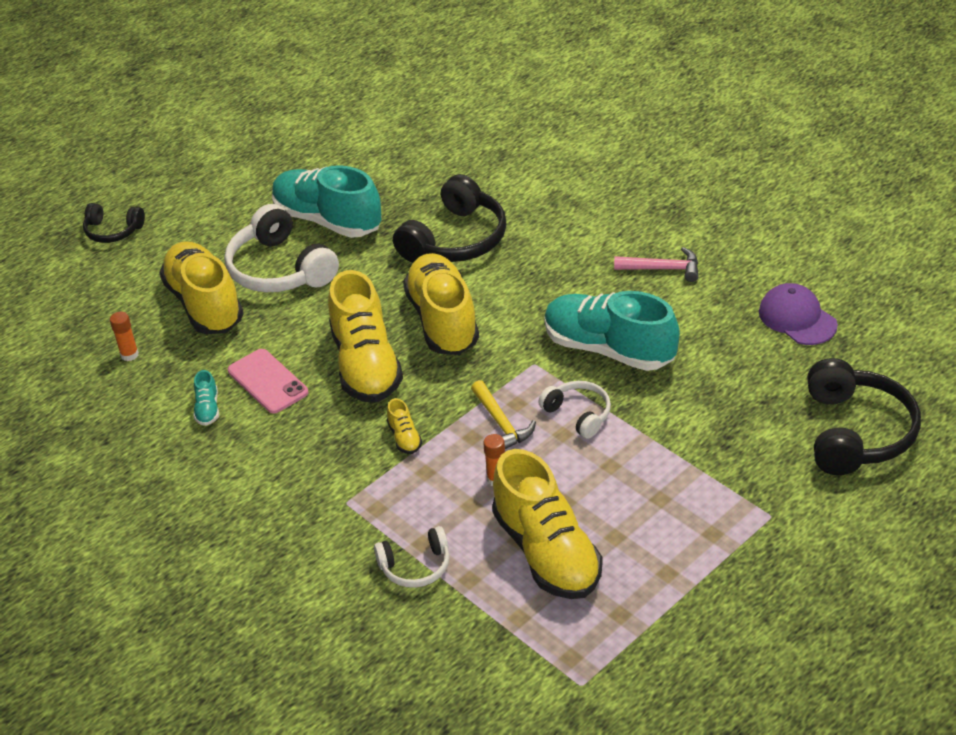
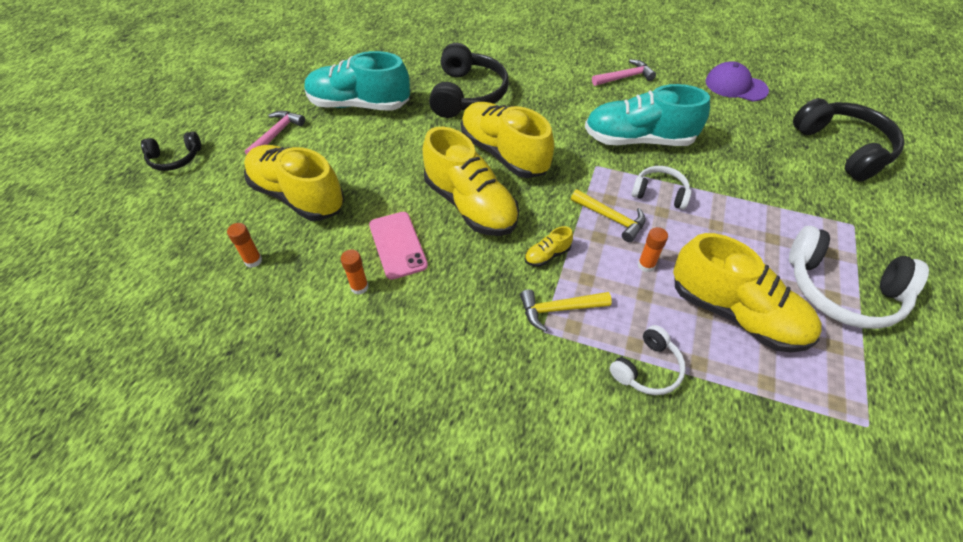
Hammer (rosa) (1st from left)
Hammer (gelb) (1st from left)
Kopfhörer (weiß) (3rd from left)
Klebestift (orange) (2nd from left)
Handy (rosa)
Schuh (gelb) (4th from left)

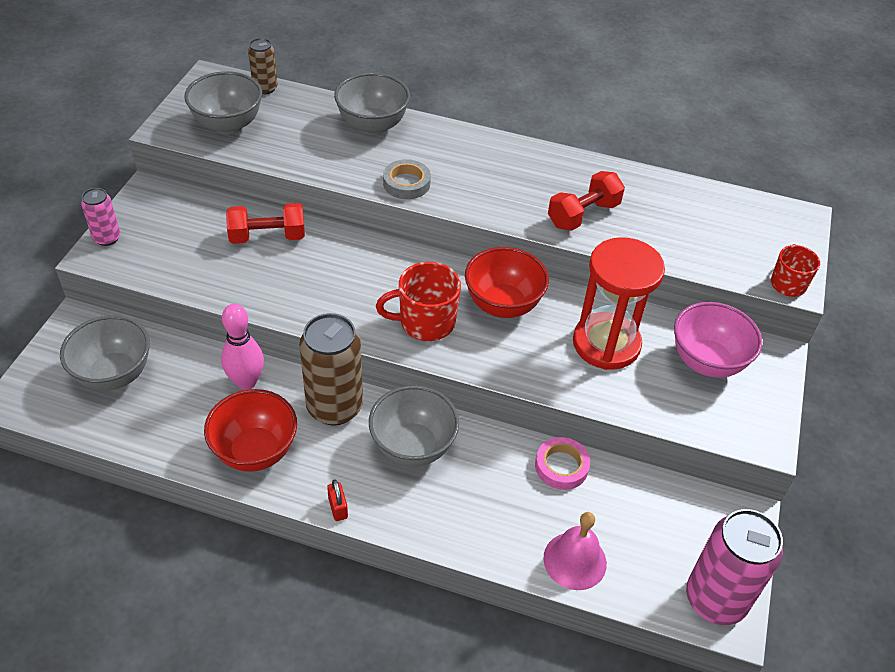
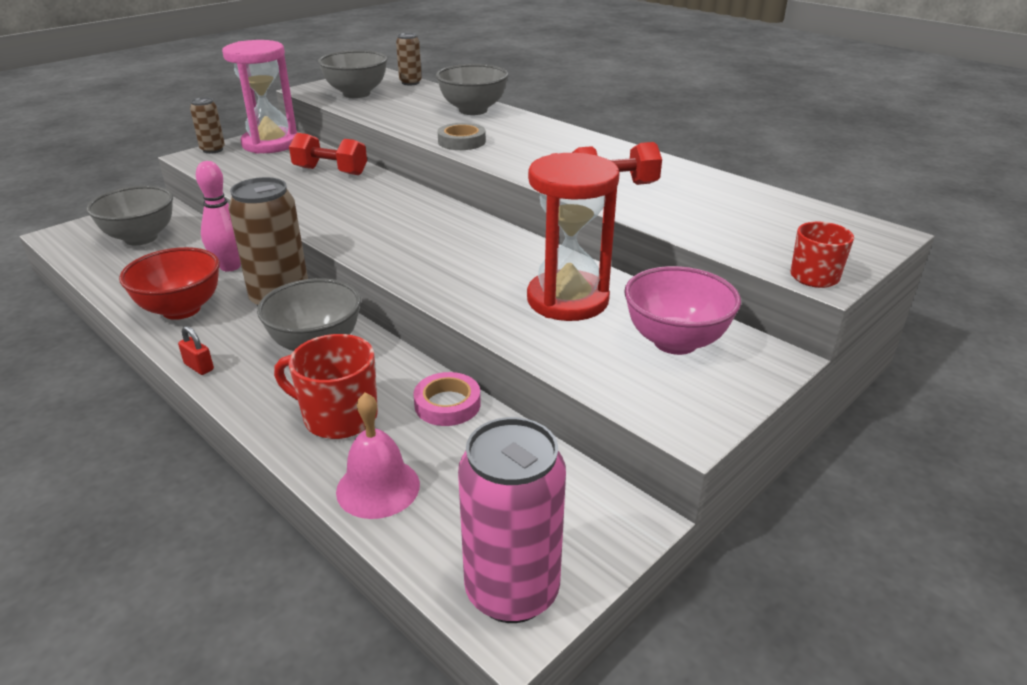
Schüssel (rot) (2nd from left in the first image)
Sanduhr (rosa)
Tasse (rot) (1st from left)
Dose (braun) (1st from left)
Vorhängeschloss (rot)

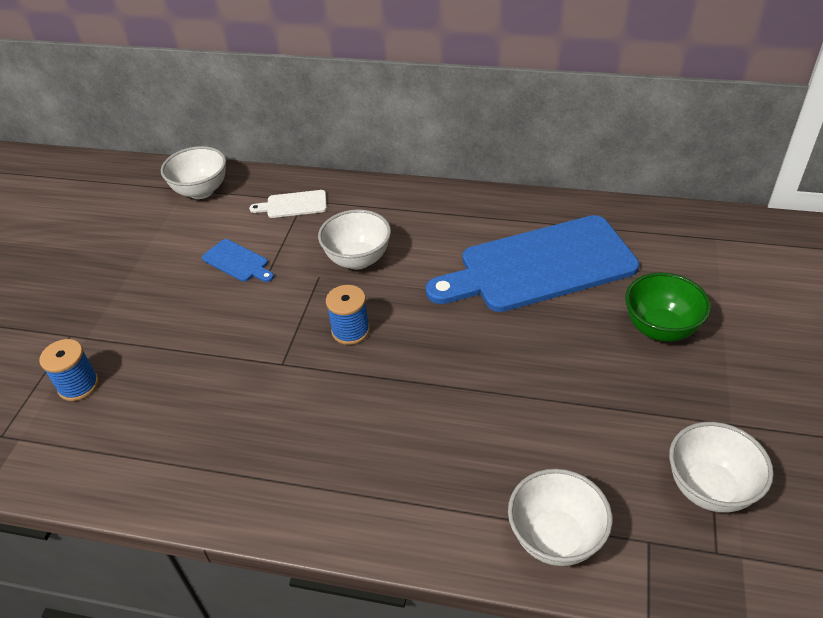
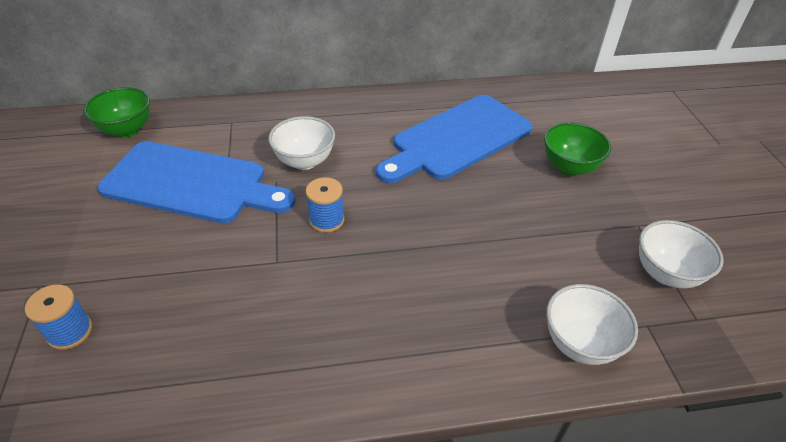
Schneidebrett (weiß)
Schüssel (grün) (1st from left)
Schneidebrett (blau) (1st from left)

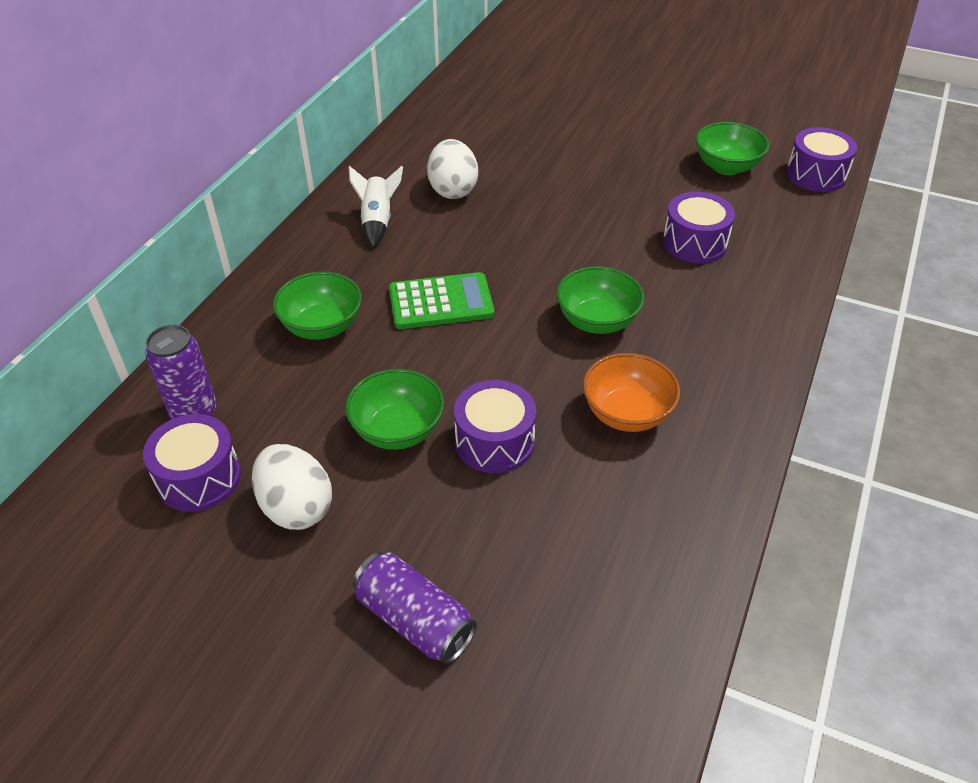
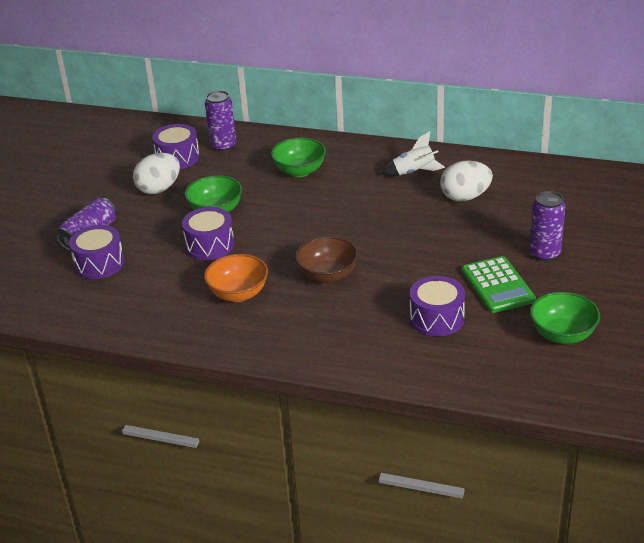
Dose (lila) (3rd from left)
Taschenrechner (grün)
Trommel (lila) (1st from left)
Schüssel (braun)

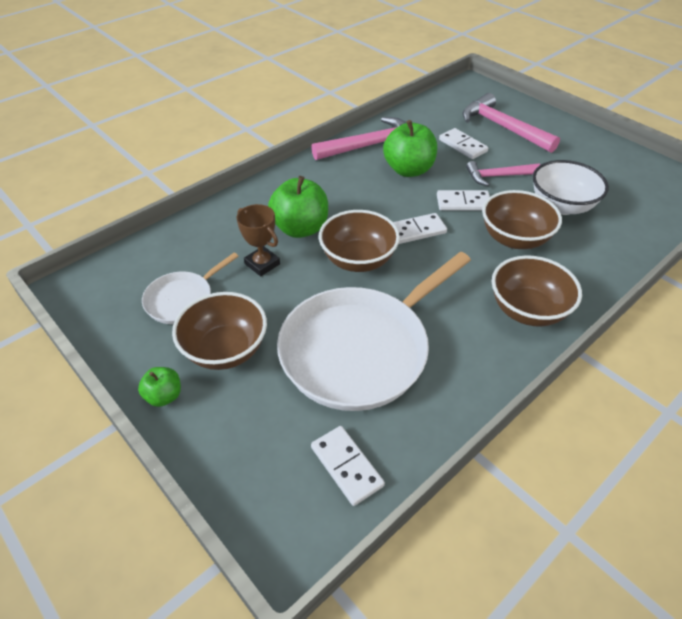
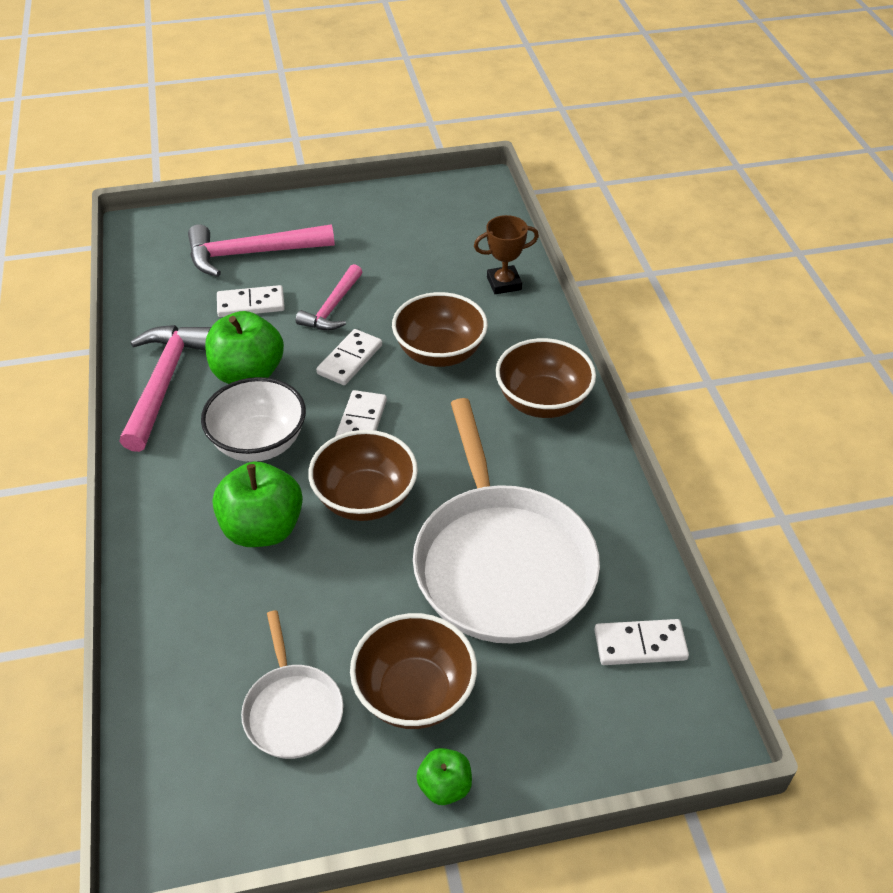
Pokal (braun)
Schüssel (weiß)

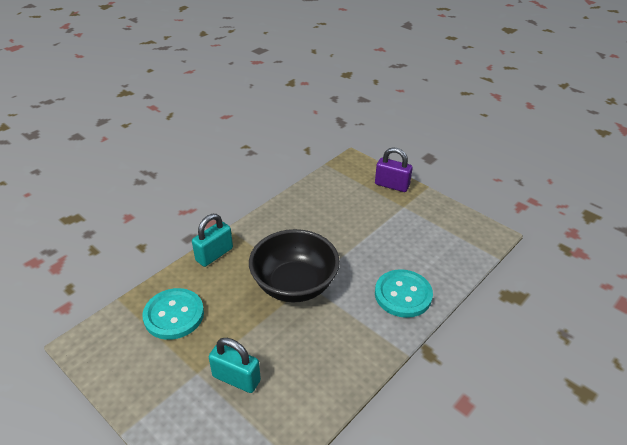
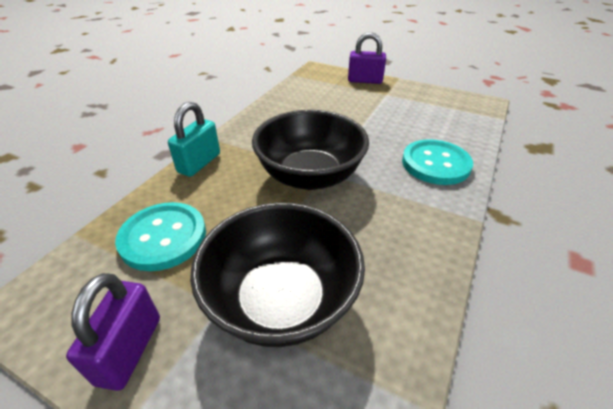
Vorhängeschloss (lila) (1st from left)
Schüssel (schwarz) (1st from left)

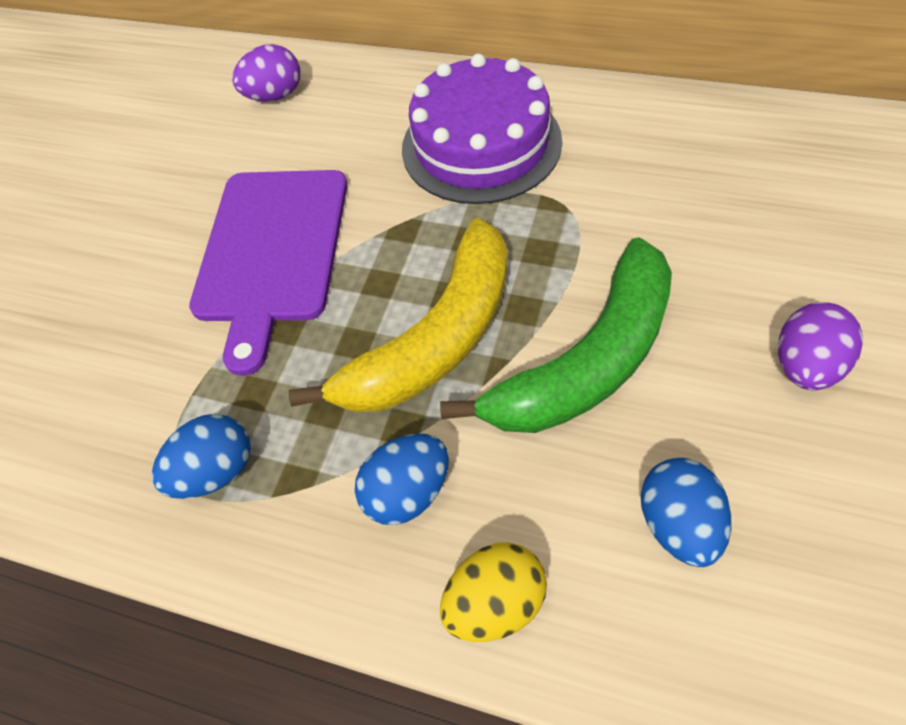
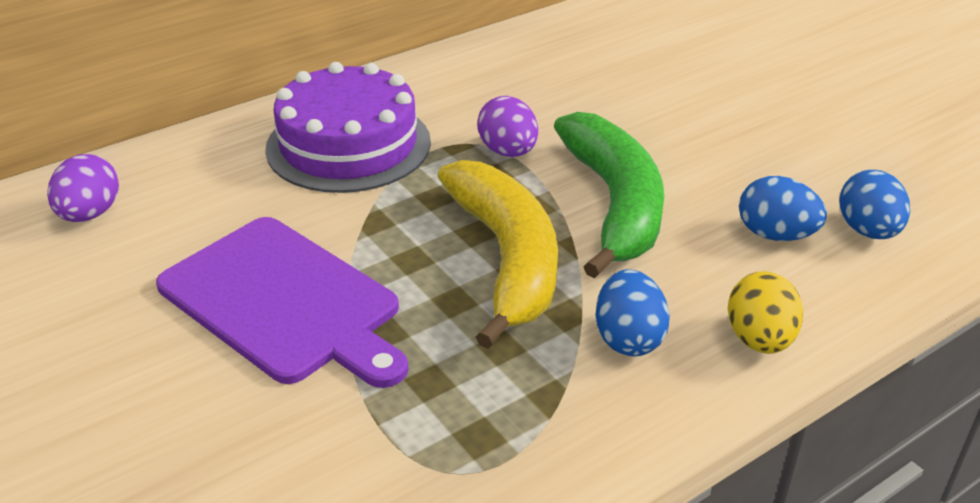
Ei (blau) (3rd from left)
Ei (lila) (2nd from left)

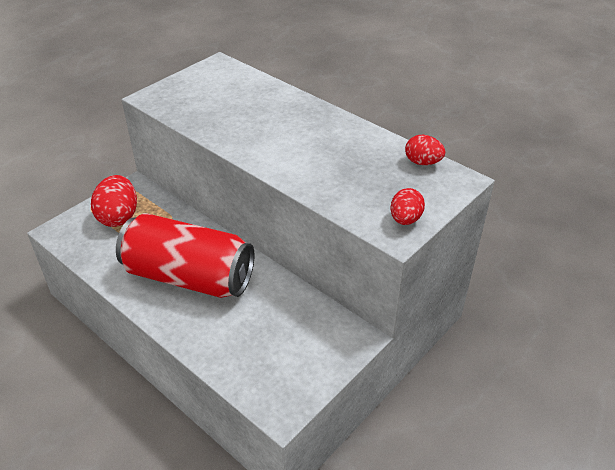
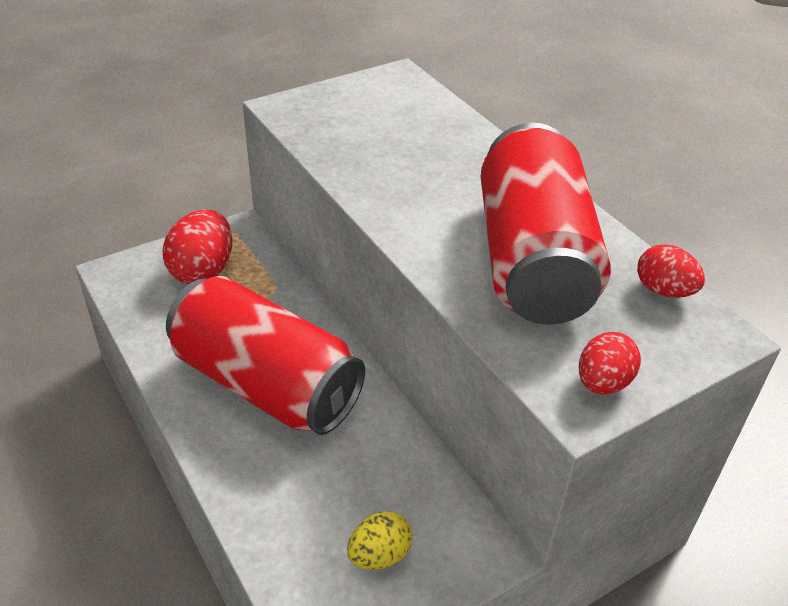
Ei (gelb)
Dose (rot) (2nd from left)

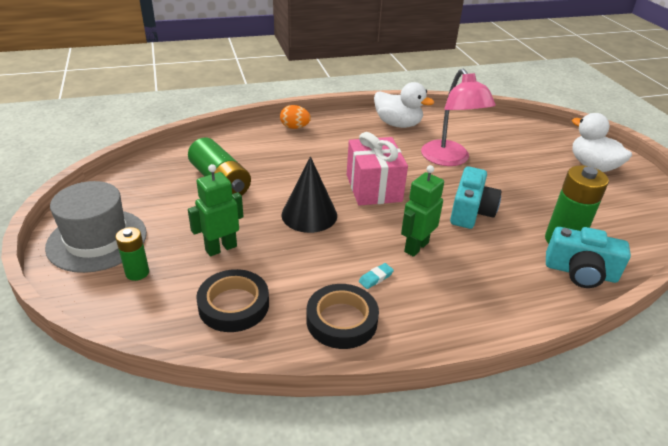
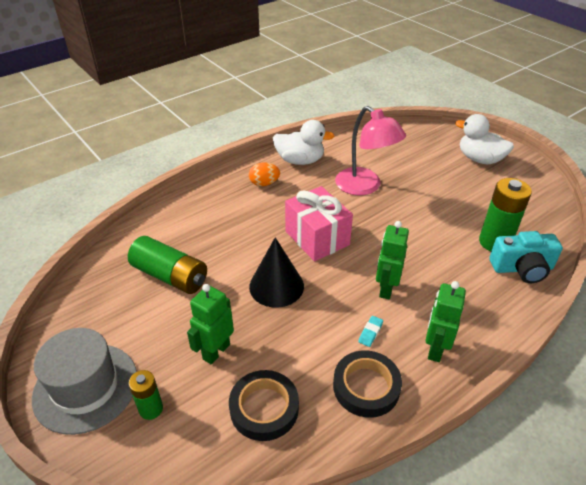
Kamera (türkis) (1st from left in the first image)
Roboter (grün) (3rd from left)
Ei (orange)

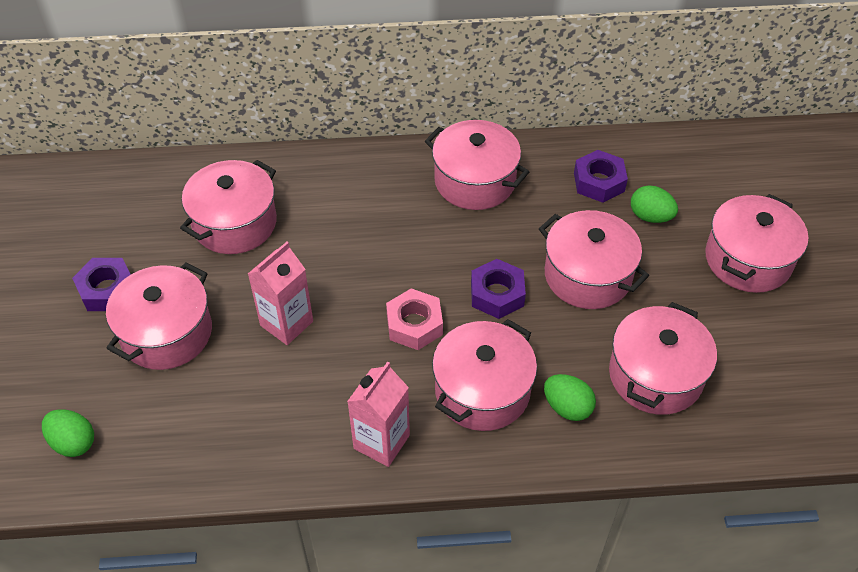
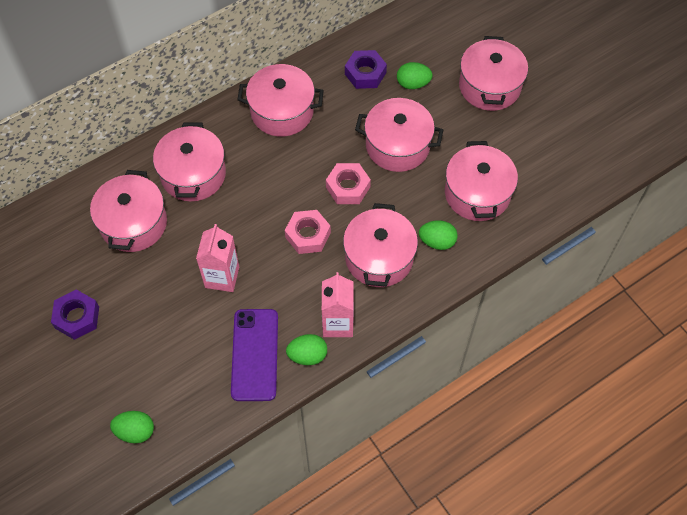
Handy (lila)
Ei (grün) (2nd from left)
Kochtopf (rosa) (2nd from left)
Sechskantmutter (rosa) (2nd from left)

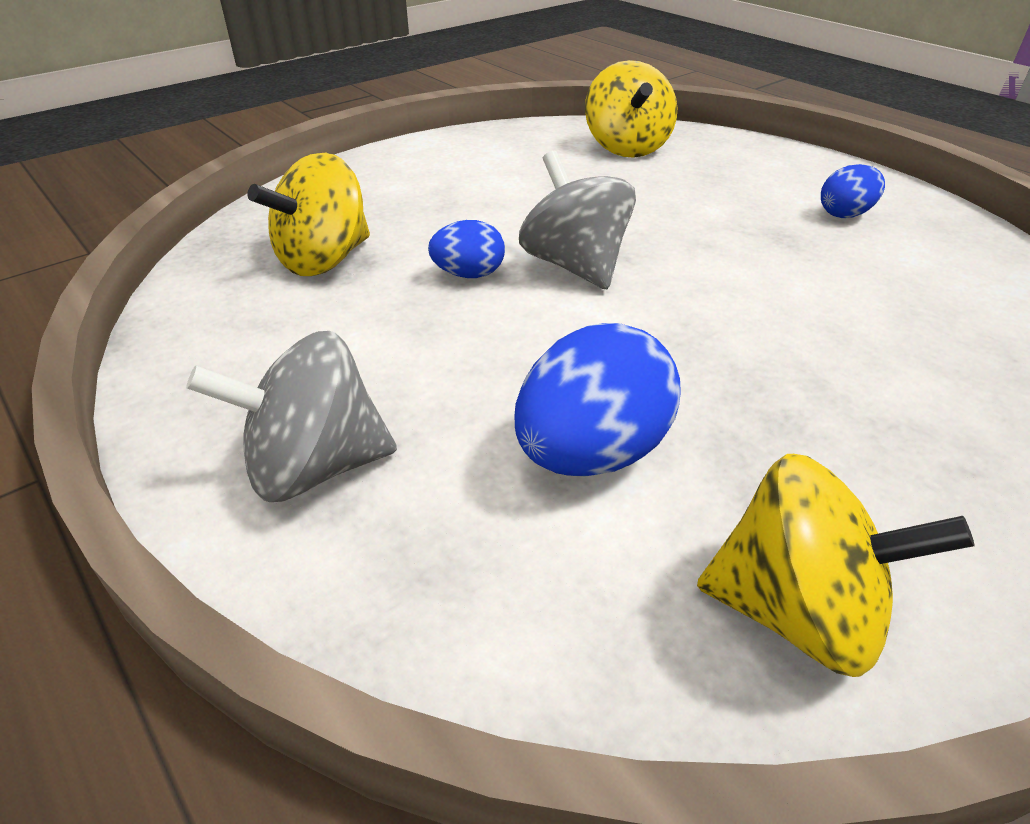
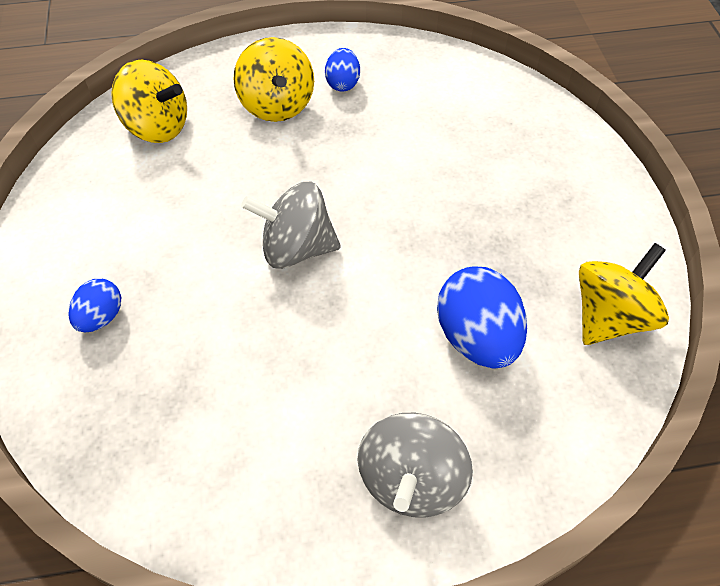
Kreisel (gelb) (2nd from left)
Ei (blau) (1st from left)

